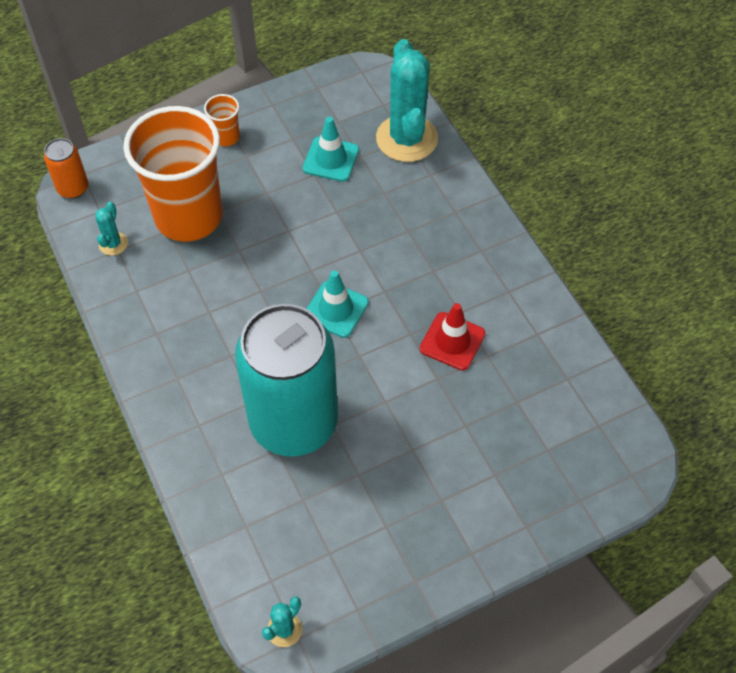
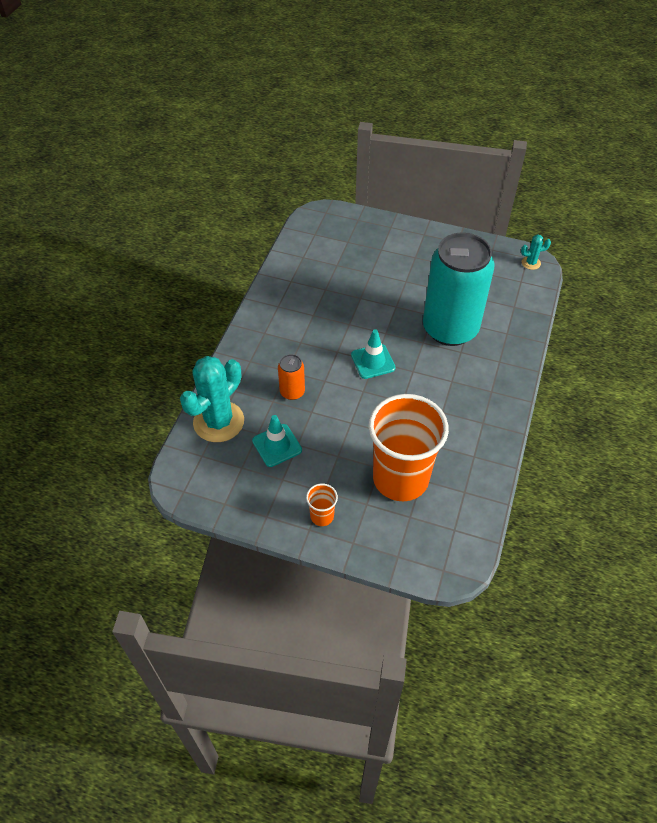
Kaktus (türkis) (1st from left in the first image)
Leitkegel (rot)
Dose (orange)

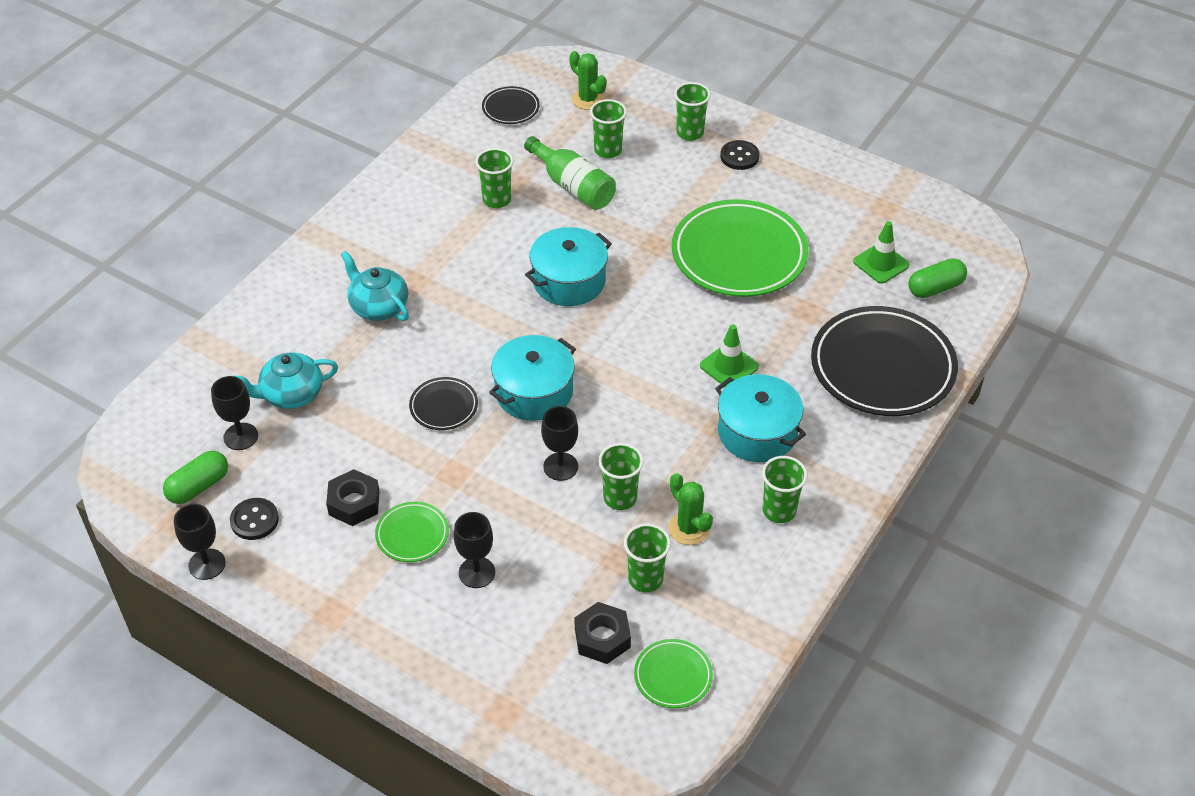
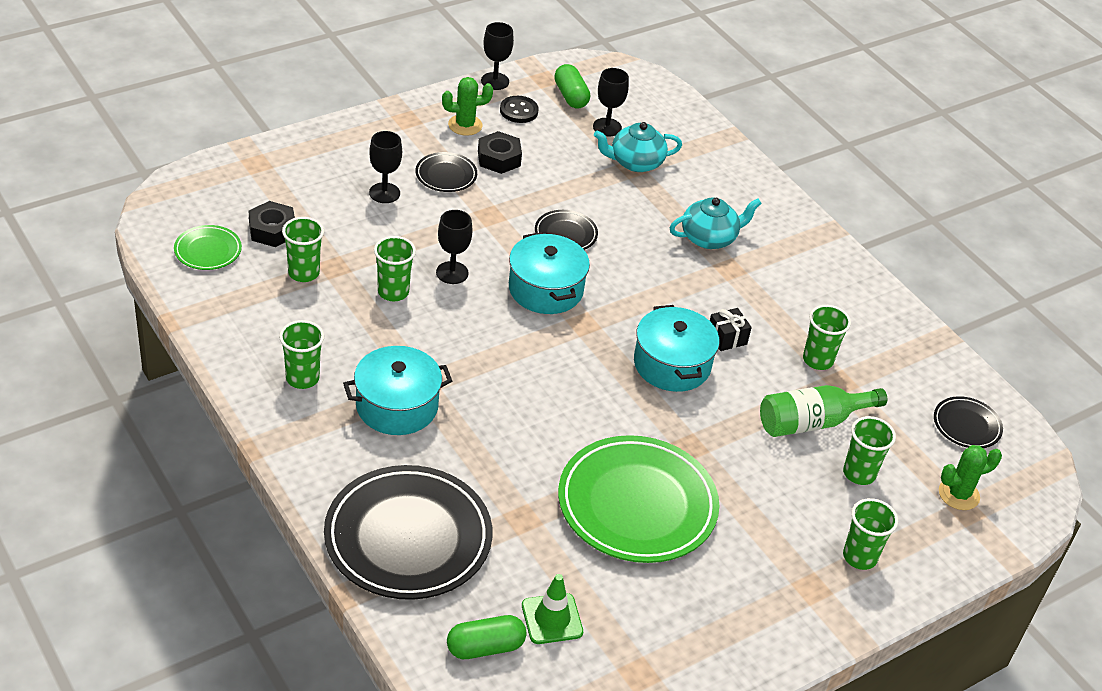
Leitkegel (grün) (1st from left in the first image)
Knopf (schwarz) (2nd from left in the first image)
Geschenk (schwarz)
Kaktus (grün) (1st from left)
Teller (schwarz) (2nd from left)
Teekanne (türkis) (1st from left)
Kapsel (grün) (1st from left)

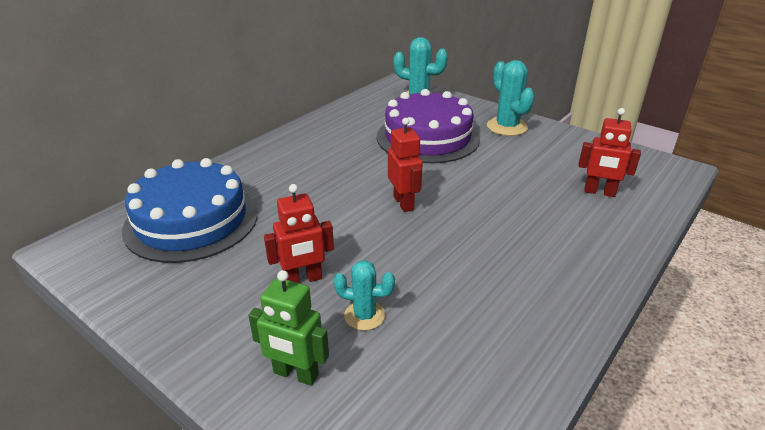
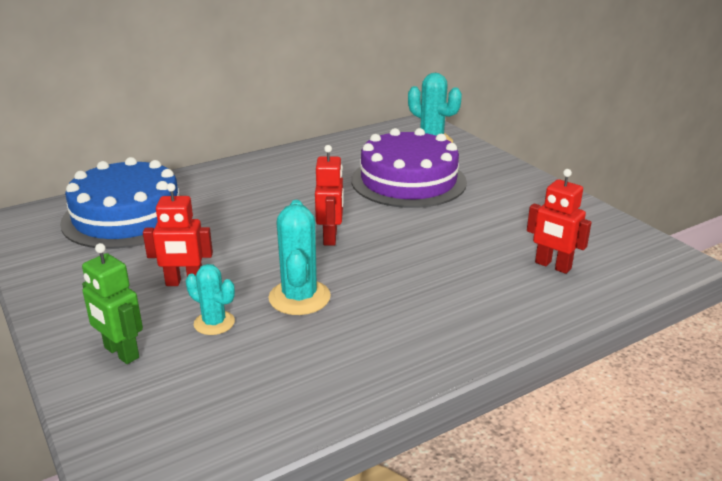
Kaktus (türkis) (2nd from left)

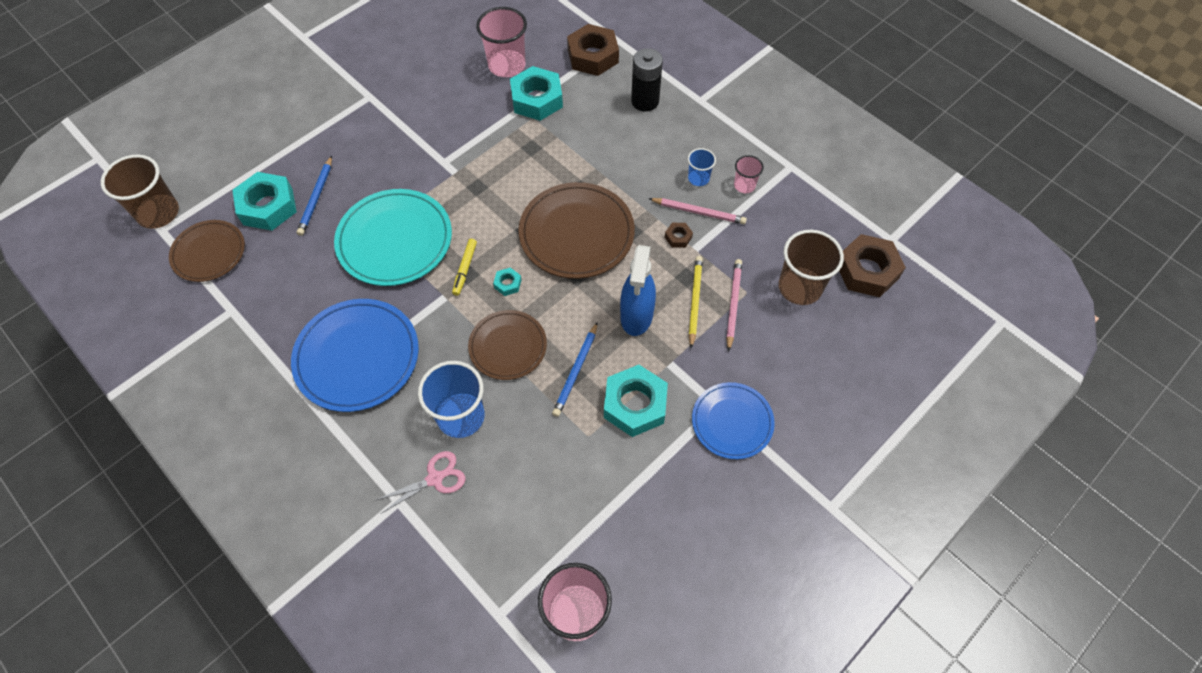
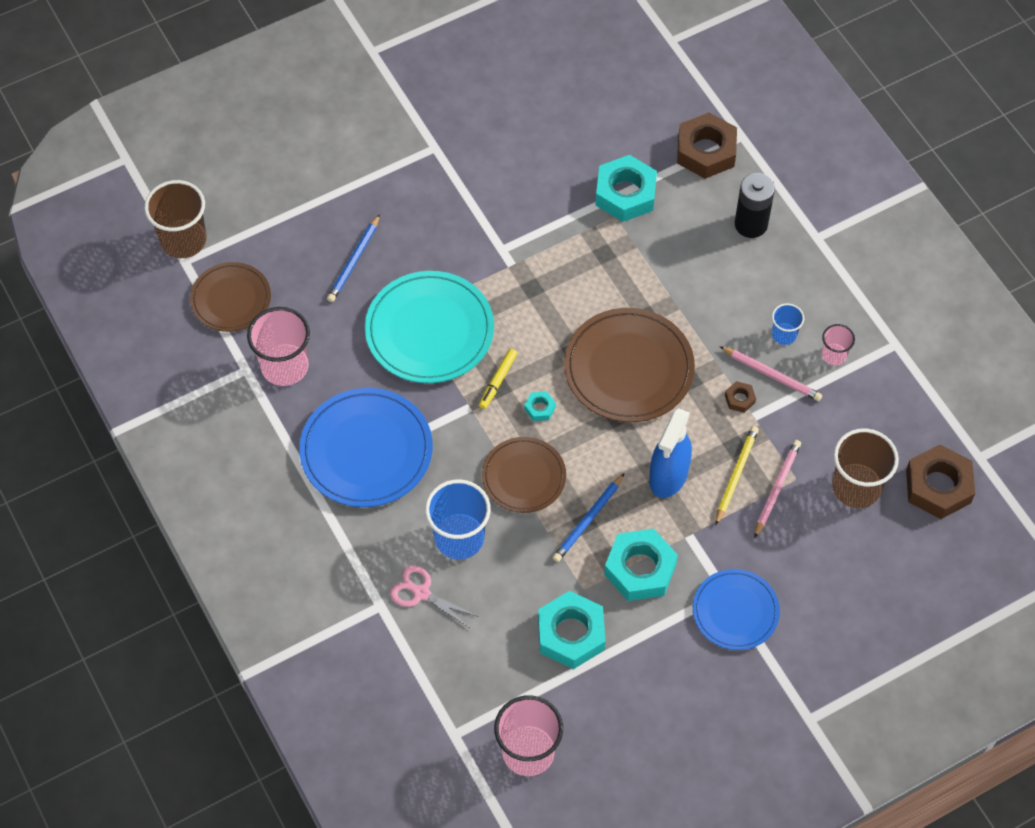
Sechskantmutter (türkis) (2nd from left)
Becher (rosa) (1st from left)
Schere (rosa)

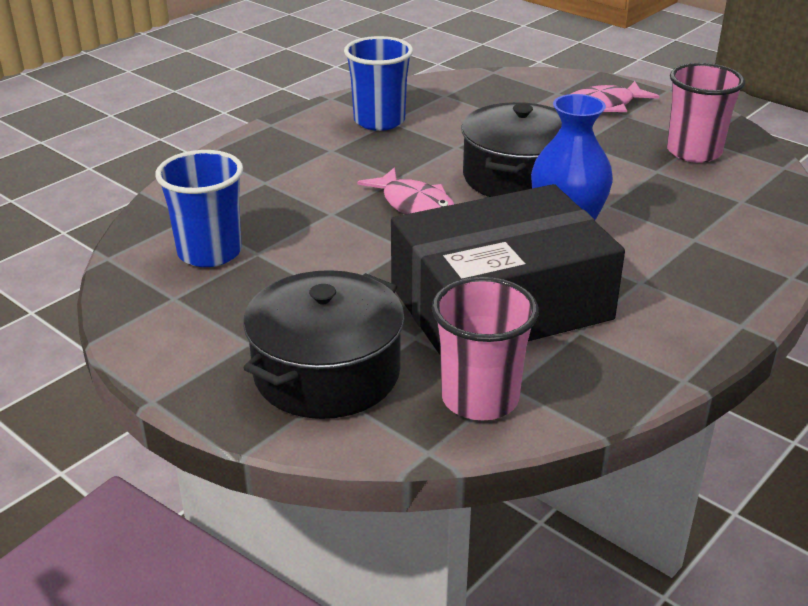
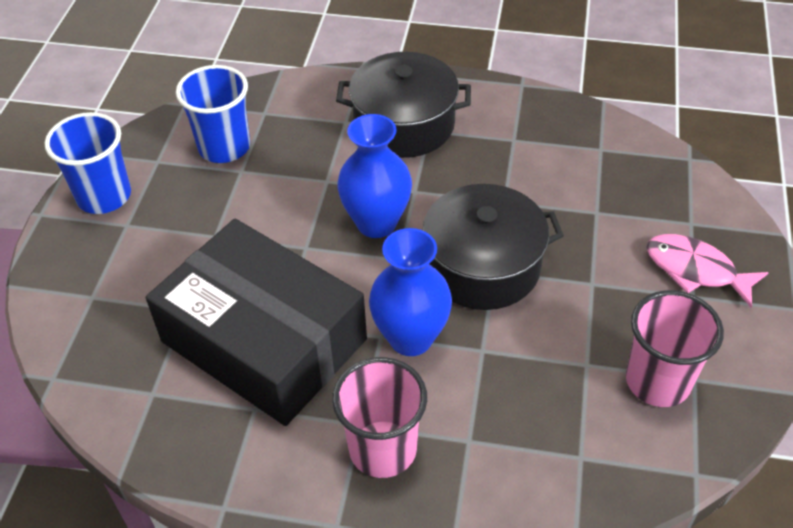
Kochtopf (schwarz) (1st from left)
Becher (blau) (1st from left)
Becher (rosa) (1st from left)
Vase (blau) (1st from left)

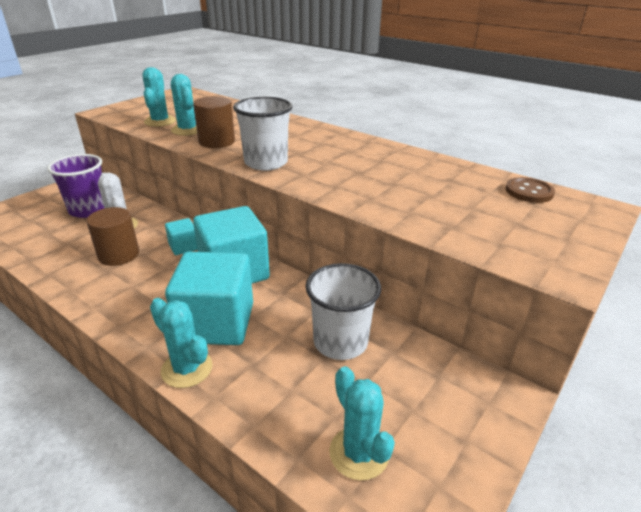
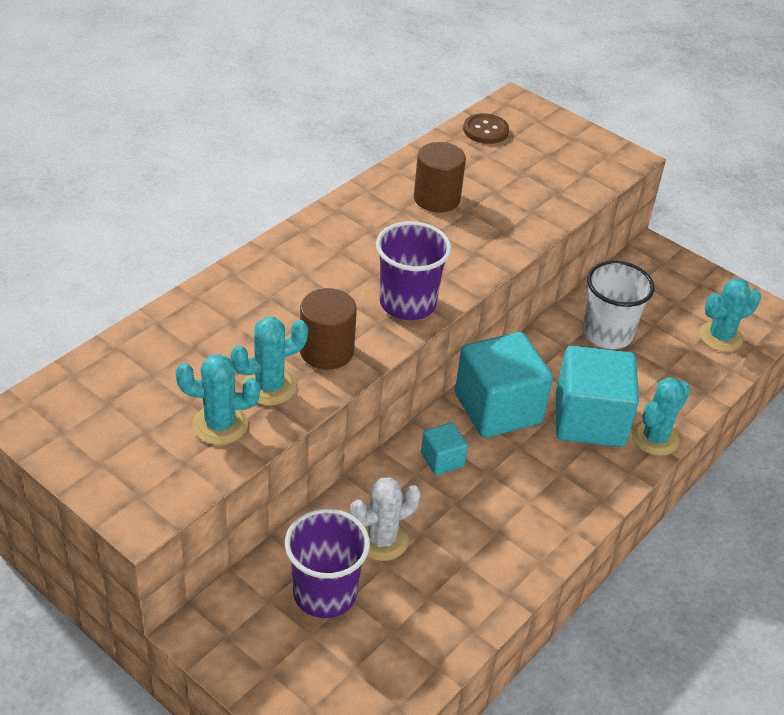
Vollzylinder (braun) (2nd from left)
Becher (lila) (2nd from left)

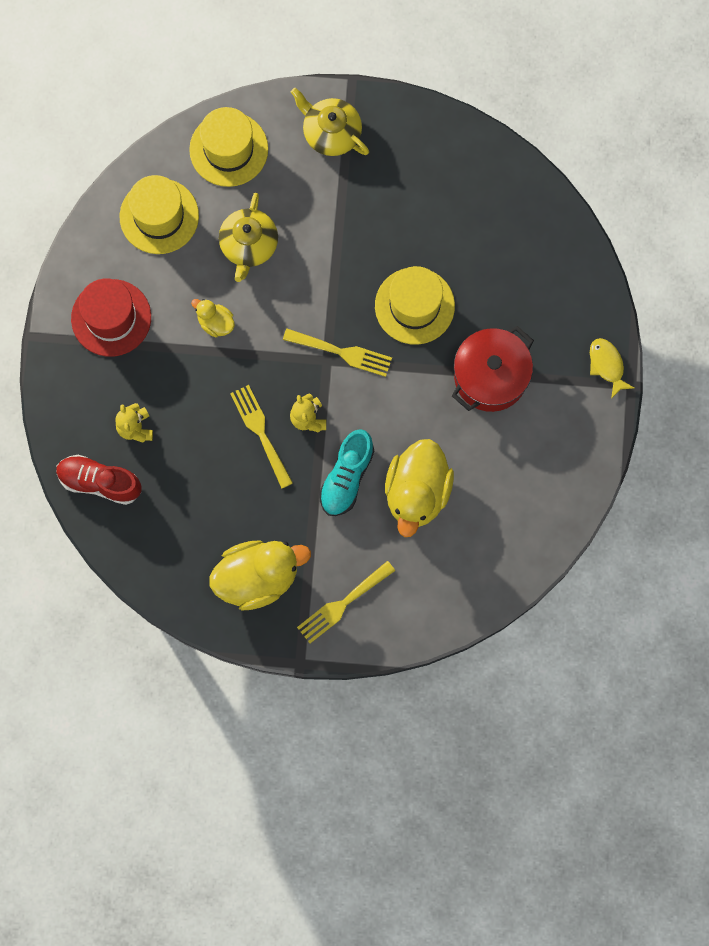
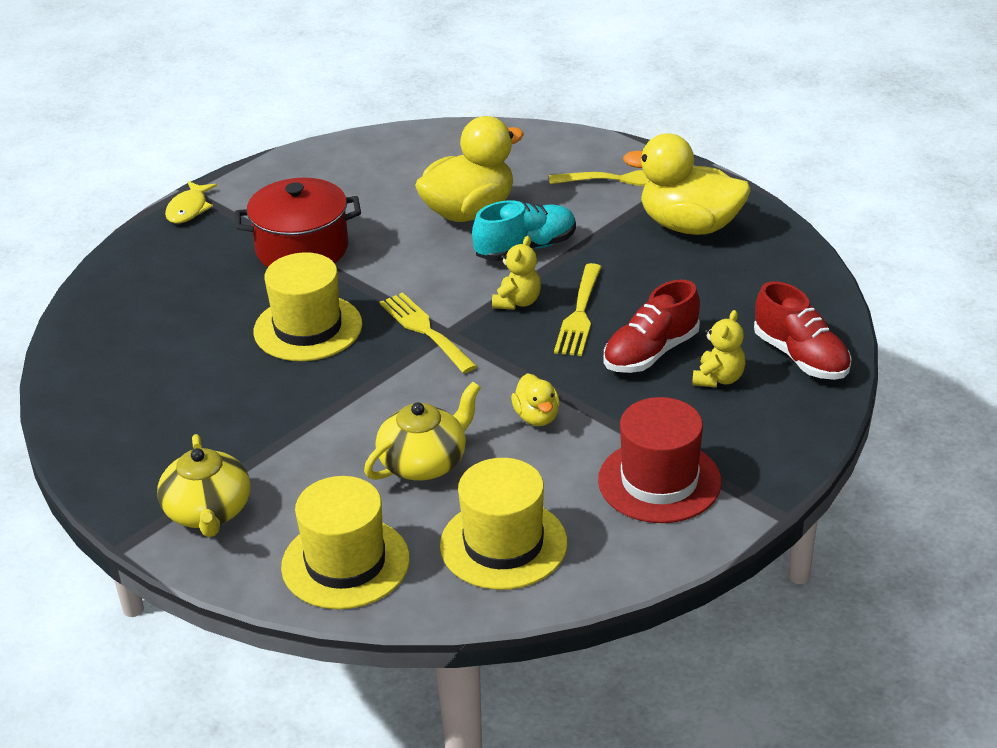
Schuh (rot) (1st from left)

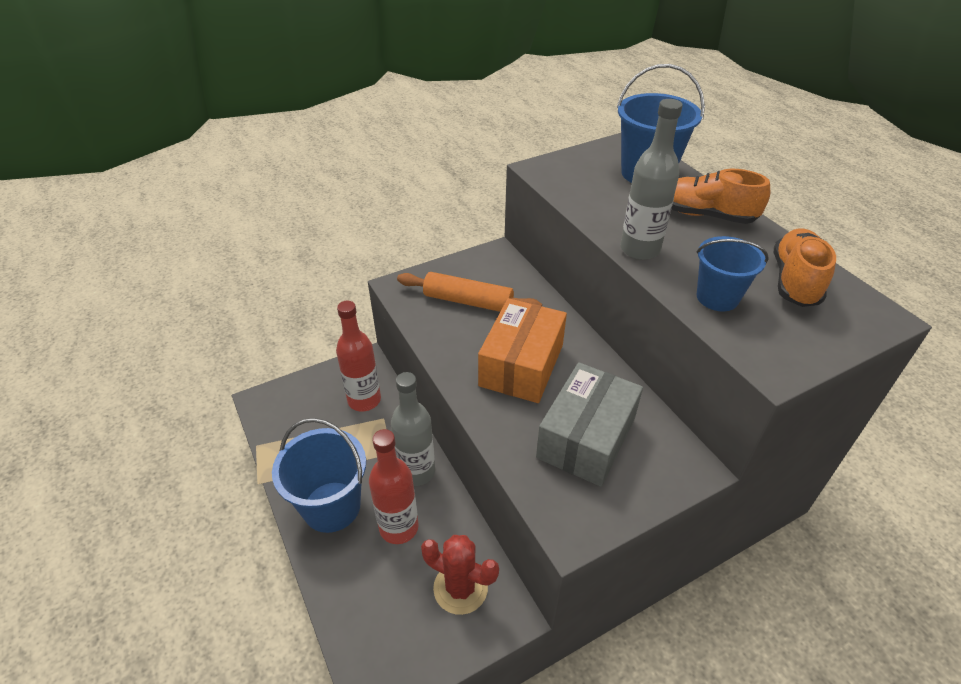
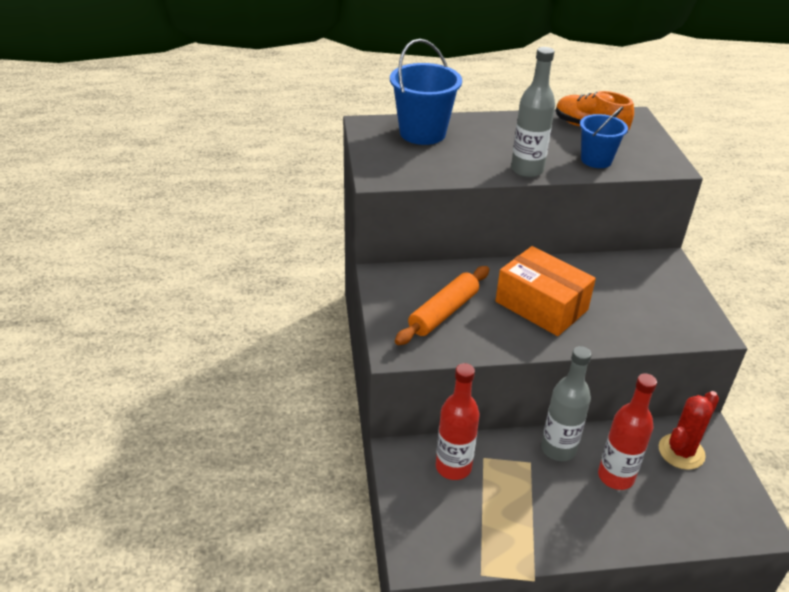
Eimer (blau) (1st from left in the first image)
Schachtel (grau)
Schuh (orange) (1st from left in the first image)

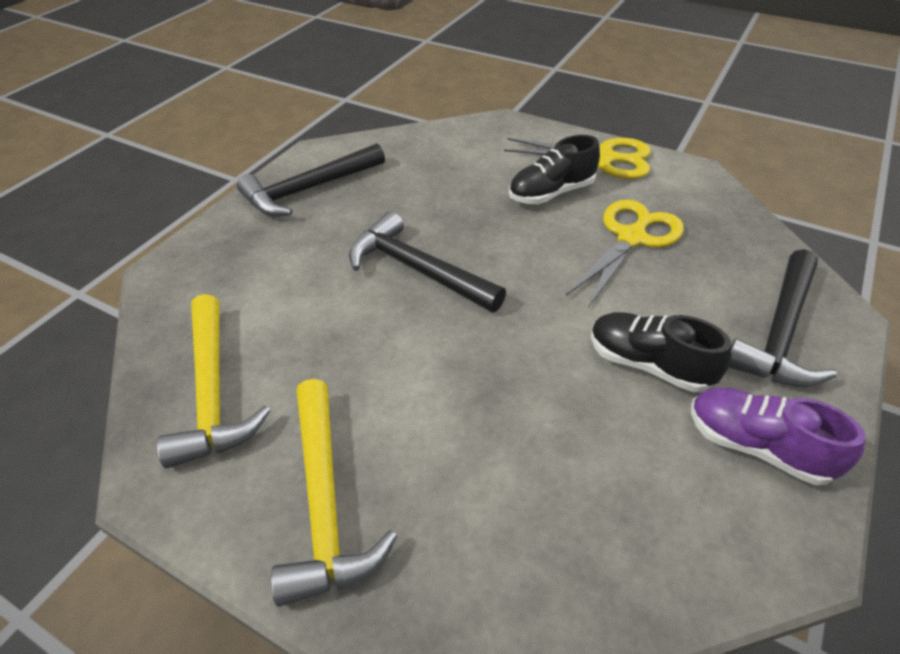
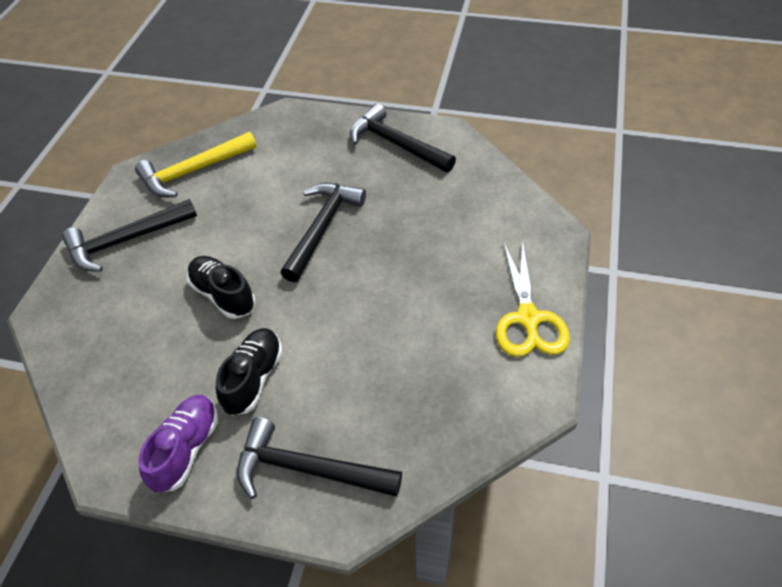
Schere (gelb) (2nd from left in the first image)
Schuh (schwarz) (1st from left)
Hammer (schwarz) (1st from left)

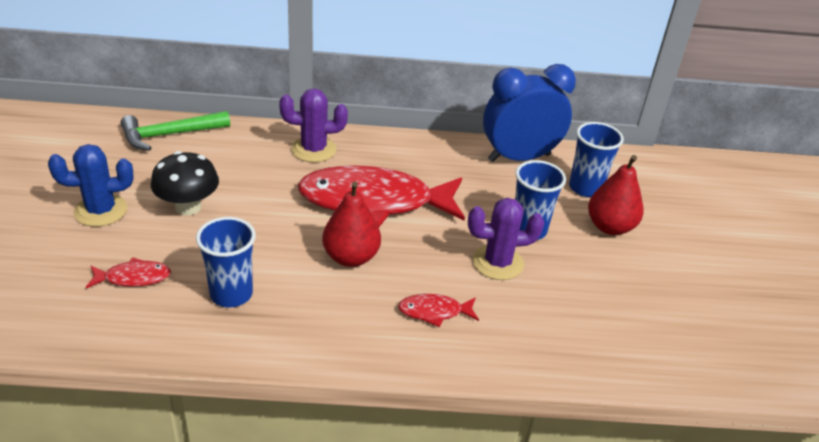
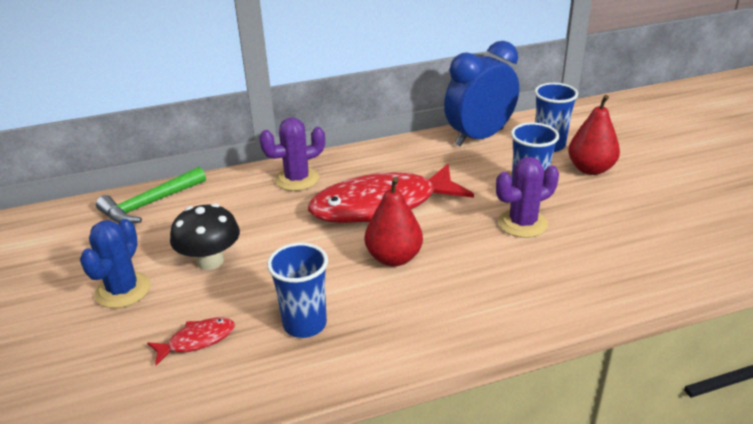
Fisch (rot) (3rd from left in the first image)
Kaktus (blau)

